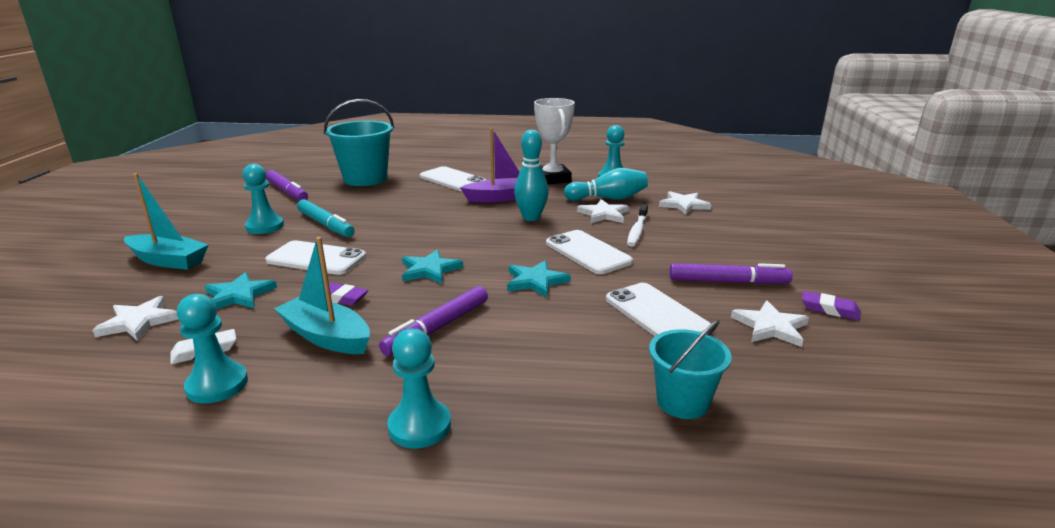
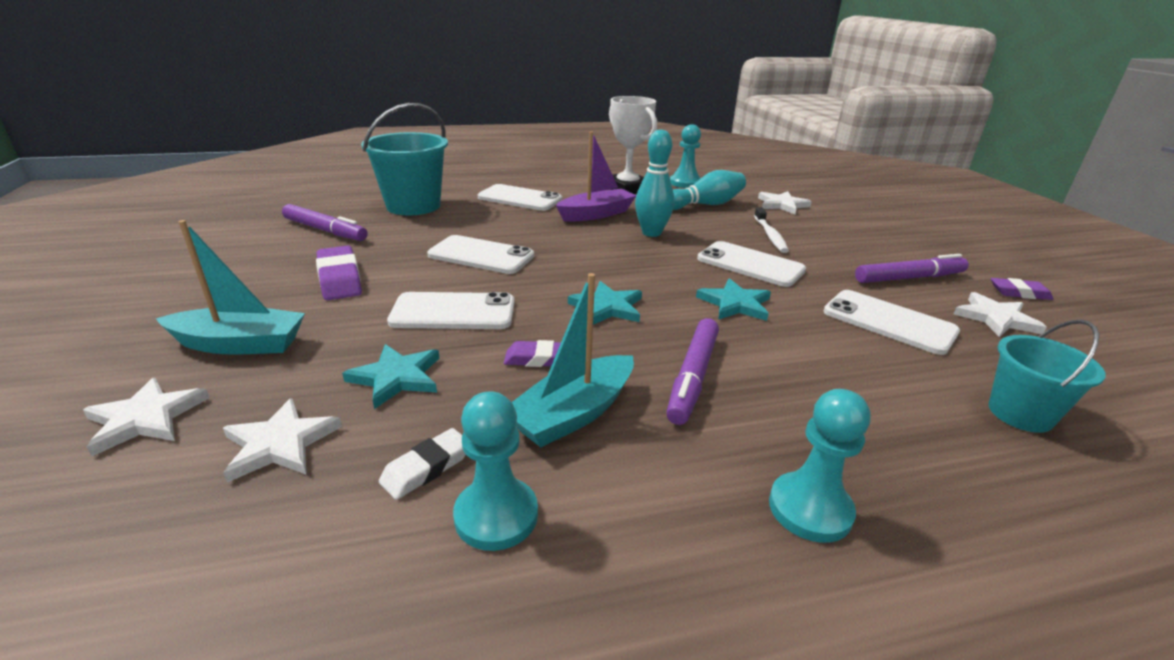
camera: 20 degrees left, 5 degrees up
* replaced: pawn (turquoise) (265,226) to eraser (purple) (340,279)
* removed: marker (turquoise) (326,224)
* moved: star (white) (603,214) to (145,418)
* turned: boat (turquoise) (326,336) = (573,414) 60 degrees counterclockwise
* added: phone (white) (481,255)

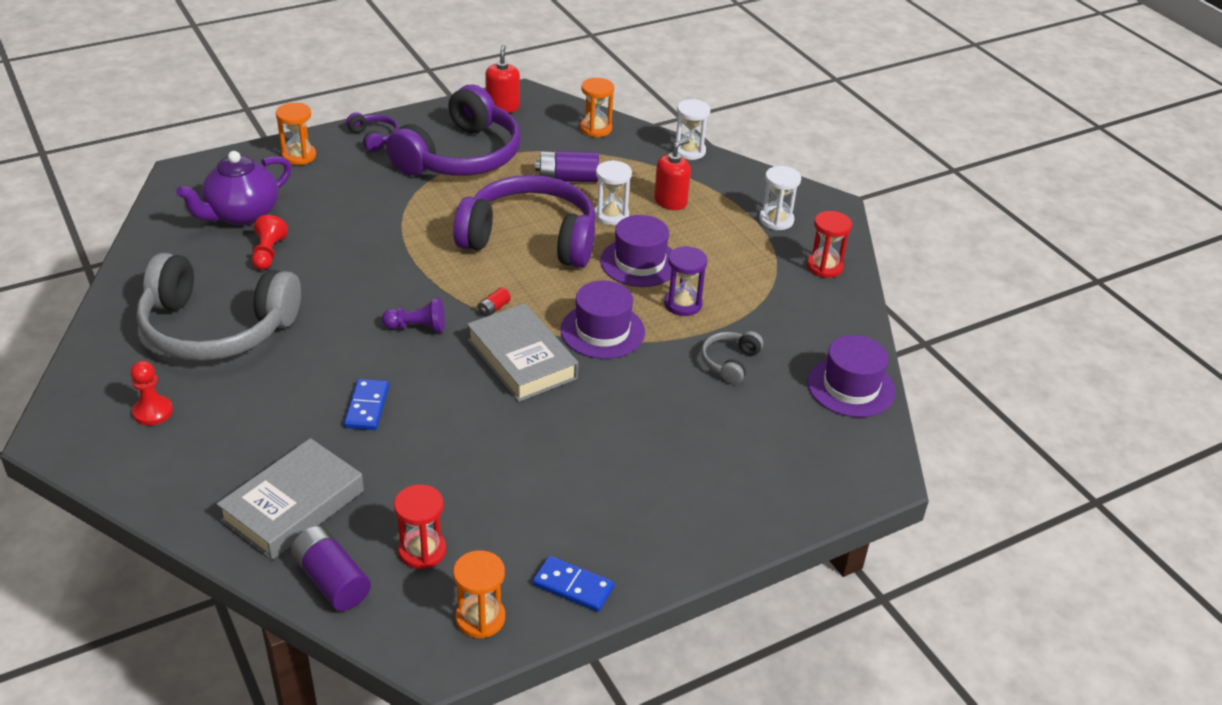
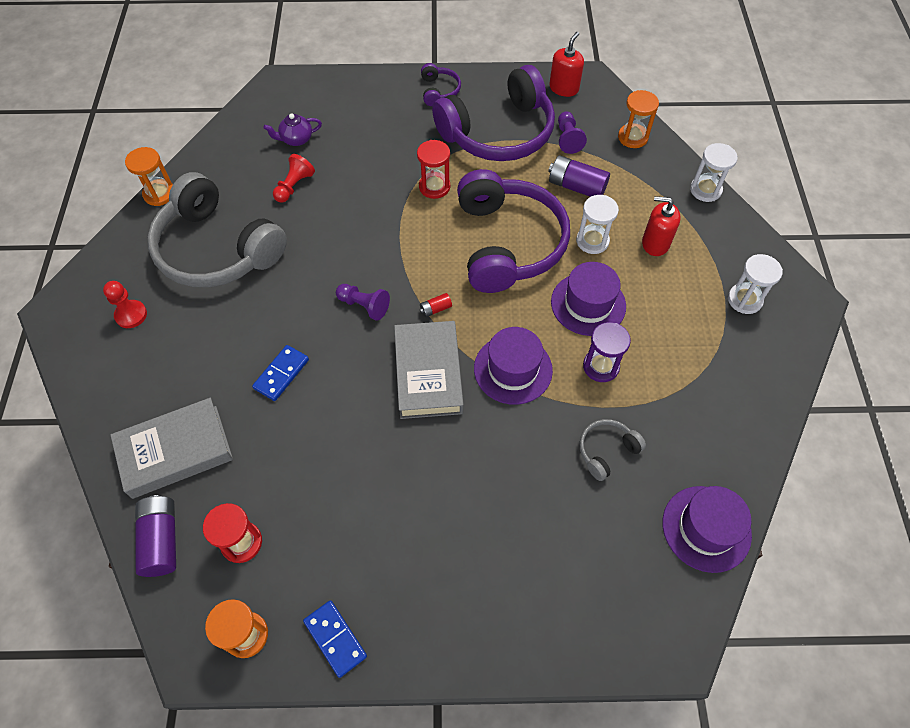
camera: 30 degrees right, 20 degrees up
* moved: hourglass (orange) (299,156) to (159,194)
* turned: soap dispenser (red) (670,201) = (655,243) 150 degrees counterclockwise
* resized: teapot (purple) (241,214) = (296,139) x0.53
* turned: headphones (purple) (530,239) = (507,243) 45 degrees clockwise
* moved: hourglass (red) (824,267) to (434,187)
* added: pawn (purple) (568,139)

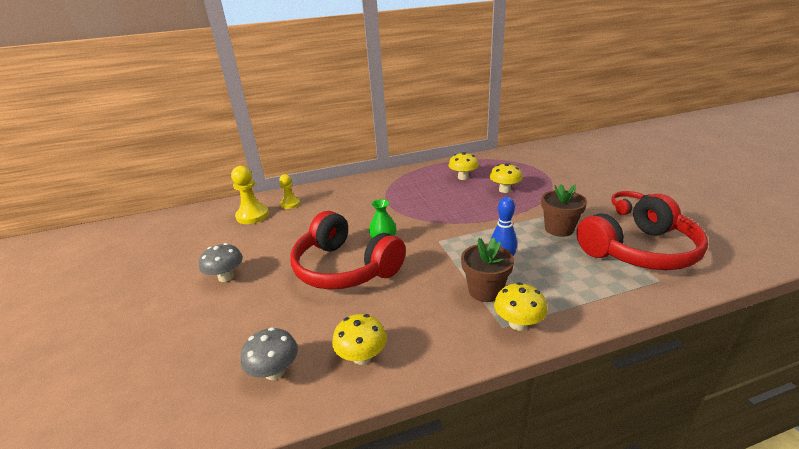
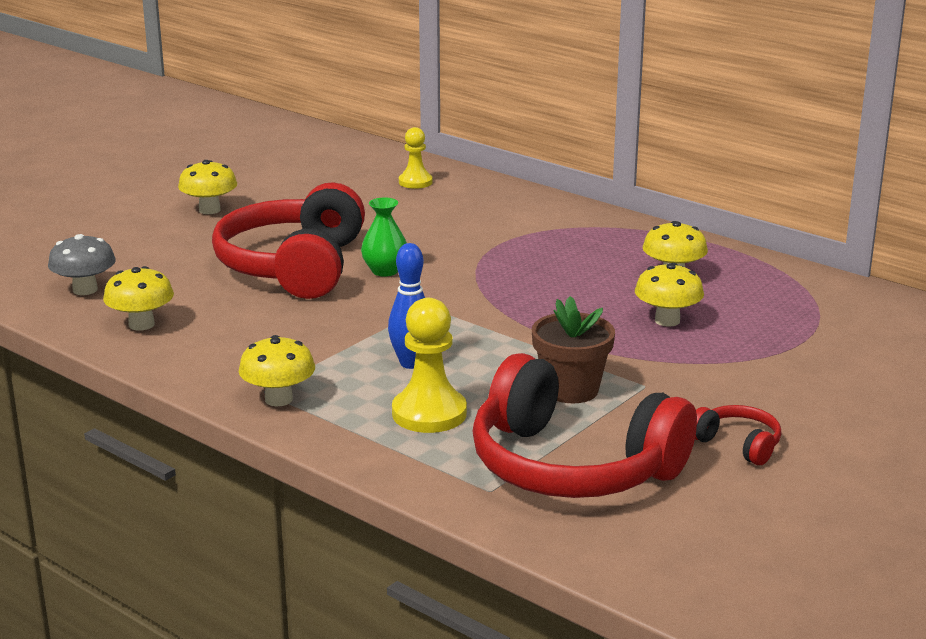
camera: 55 degrees right, 5 degrees down
* moved: pawn (yellow) (252,216) to (429,413)
* removed: flower pot (brown) (485,291)
* recoloured: mushroom (grey) (226,277) to mushroom (yellow) (209,210)

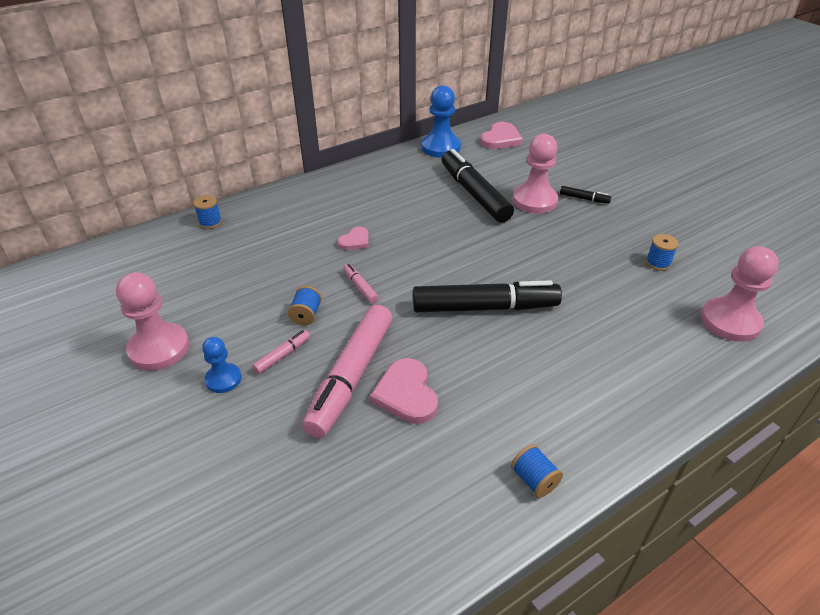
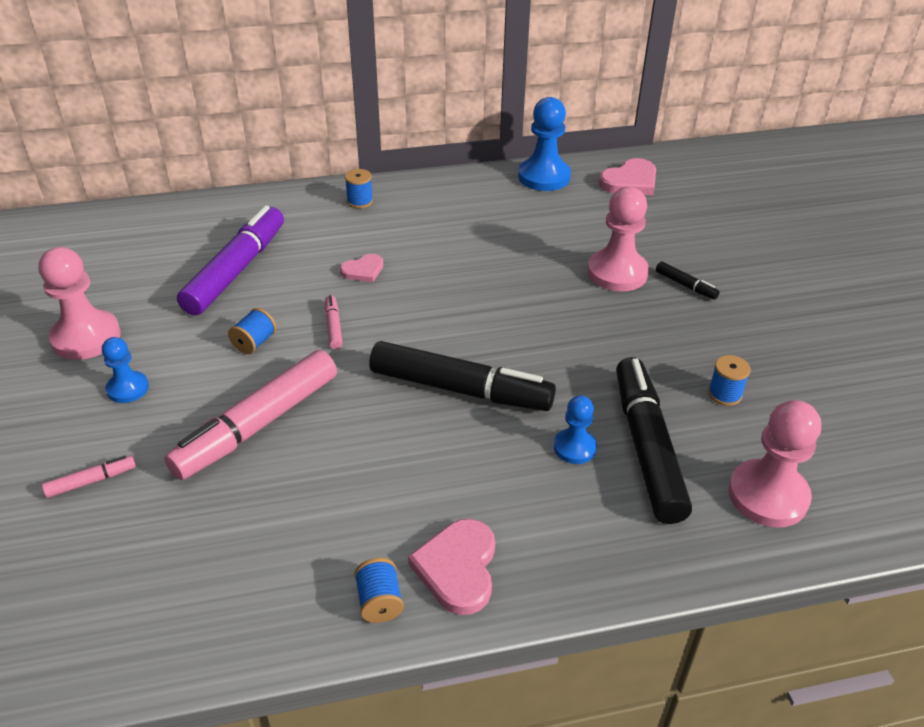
camera: 20 degrees right, 0 degrees up
* moved: marker (black) (474,194) to (647,448)
* moved: spool (blue) (210,222) to (360,201)
* moved: marker (pink) (282,355) to (91,481)
* moved: heart (pink) (406,394) to (458,568)
* added: marker (purple) (236,270)
* added: pawn (blue) (574,447)

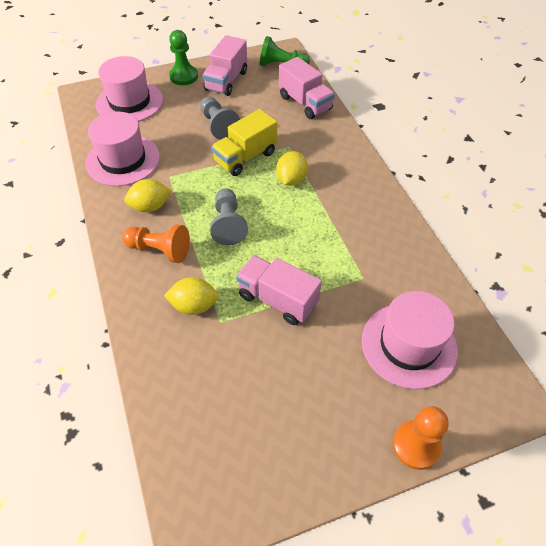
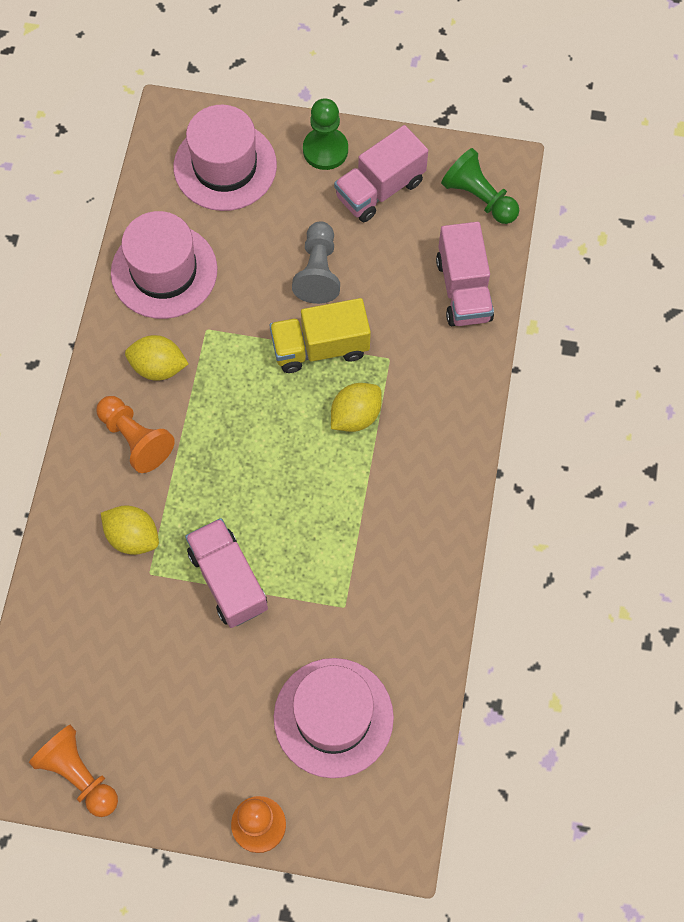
camera: 30 degrees right, 15 degrees up
* removed: pawn (grey) (228,224)
* added: pawn (orange) (79,774)

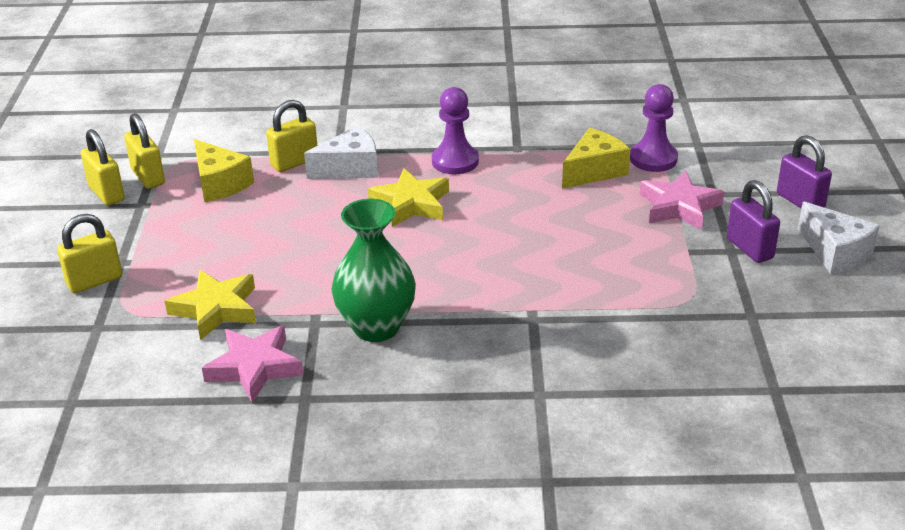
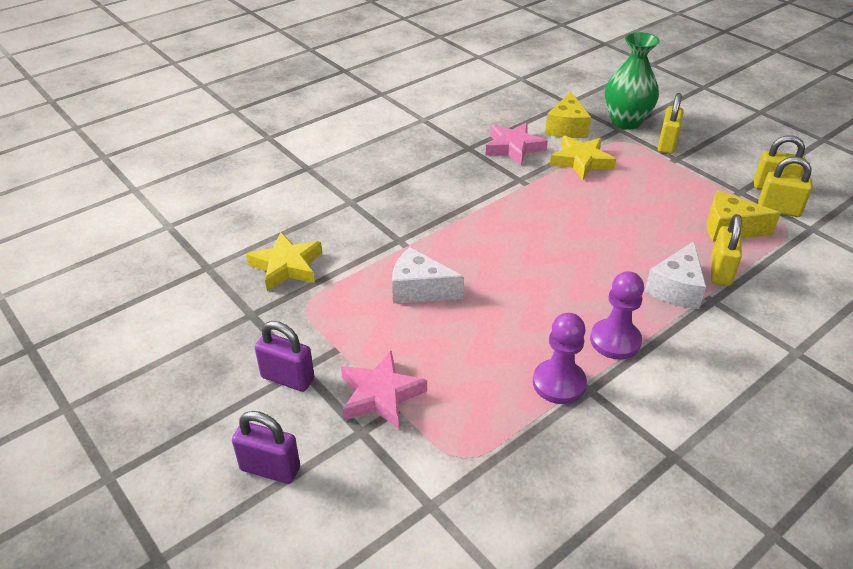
camera: 140 degrees right, 5 degrees up
* moved: pawn (purple) (653,159) to (559,383)
* moved: cheese (yellow) (594,171) to (566,128)
* moved: star (yellow) (411,204) to (286,266)
* moved: vase (green) (376,327) to (626,122)
* moved: cheese (white) (835,252) to (419,289)

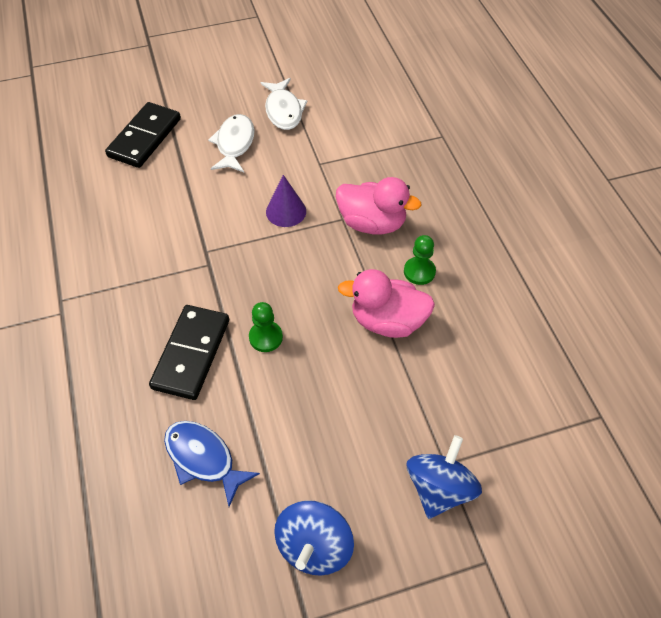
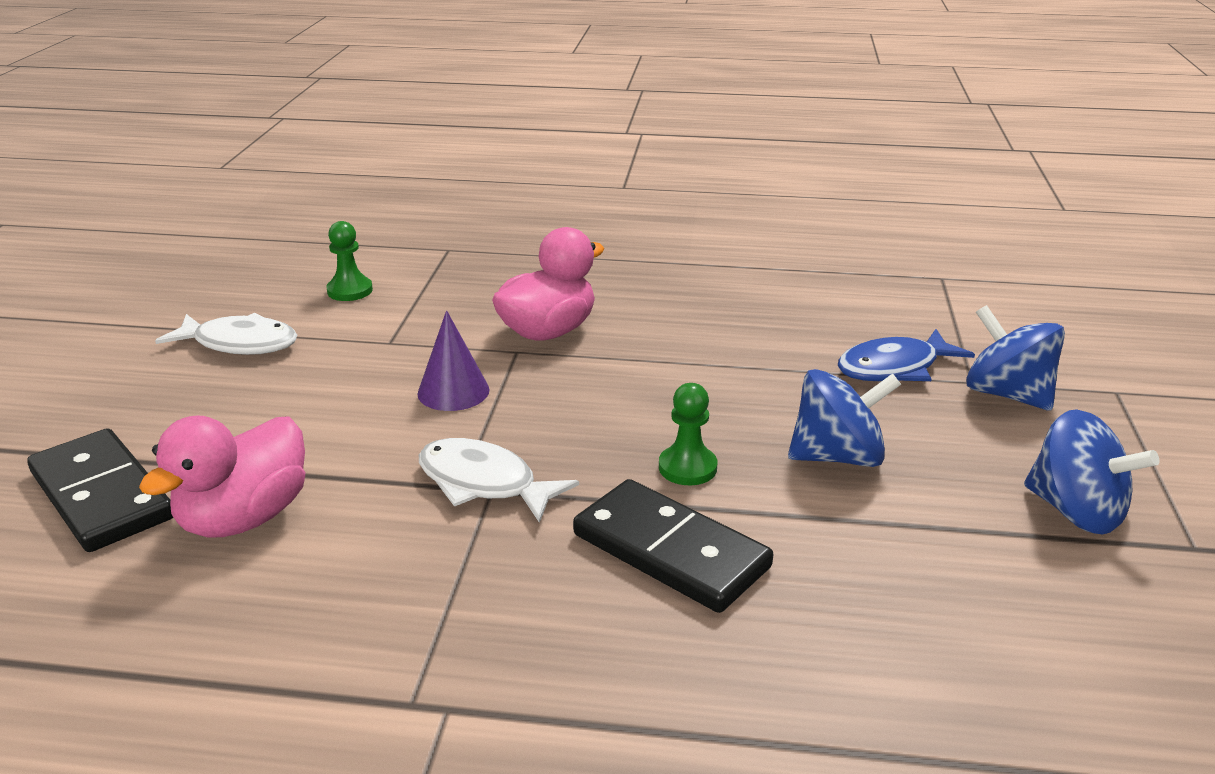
camera: 65 degrees left, 25 degrees down
* moved: fish (white) (234,144) to (484,483)
* moved: pawn (green) (419,271) to (350,291)
* moved: duck (pink) (387,321) to (244,518)
* moved: fish (blue) (203,459) to (894,368)
* added: spinning top (blue) (837,457)

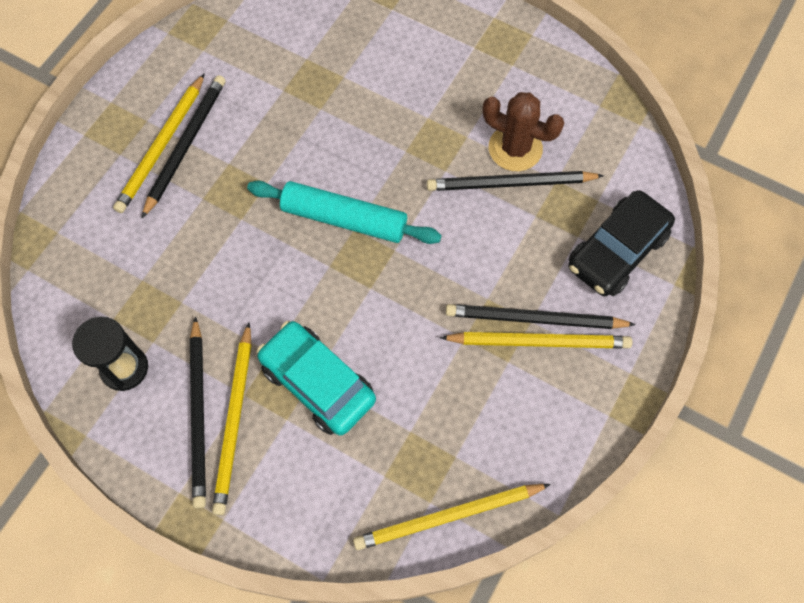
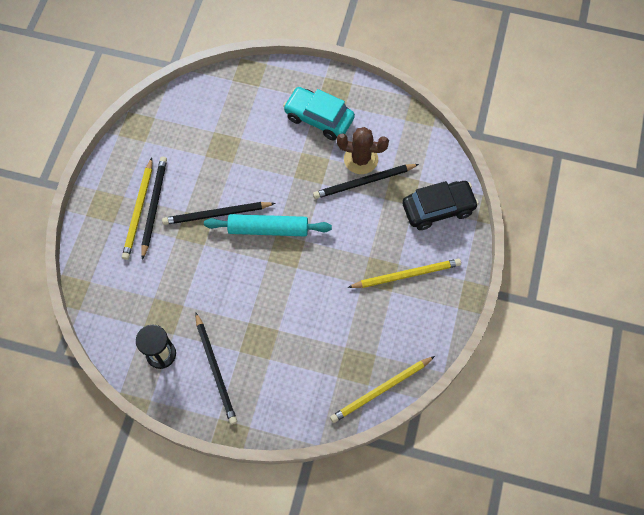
camera: 15 degrees left, 0 degrees up
* turned: car (black) (616,251) = (438,209) 135 degrees counterclockwise
* moved: pencil (black) (534,319) to (216,214)
* moved: car (turquoise) (317,383) to (319,118)
* removed: pencil (yellow) (234,420)

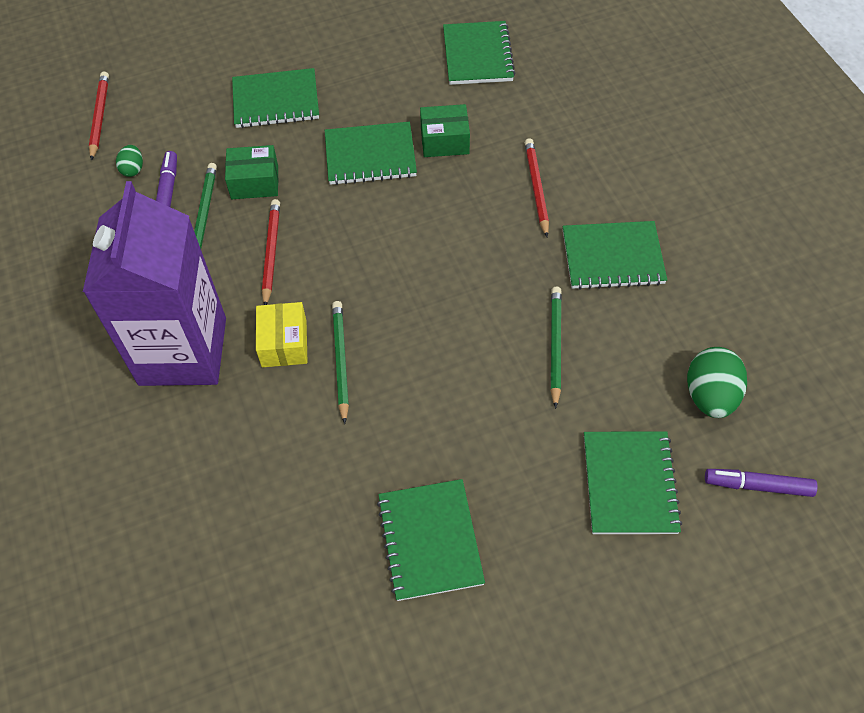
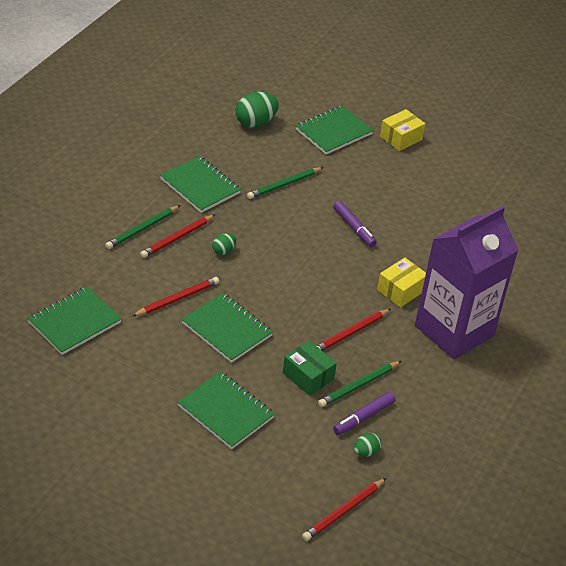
camera: 135 degrees left, 15 degrees down
* replaced: box (green) (444,141) to pencil (red) (177,299)
* moved: pencil (green) (340,360) to (142,229)
* moved: marker (purple) (758,486) to (354,228)
* removed: notebook (green) (430,540)
* added: box (yellow) (401,138)
* added: egg (green) (223,251)

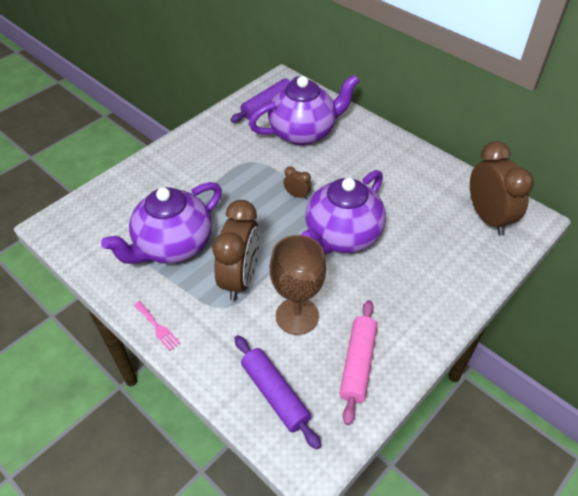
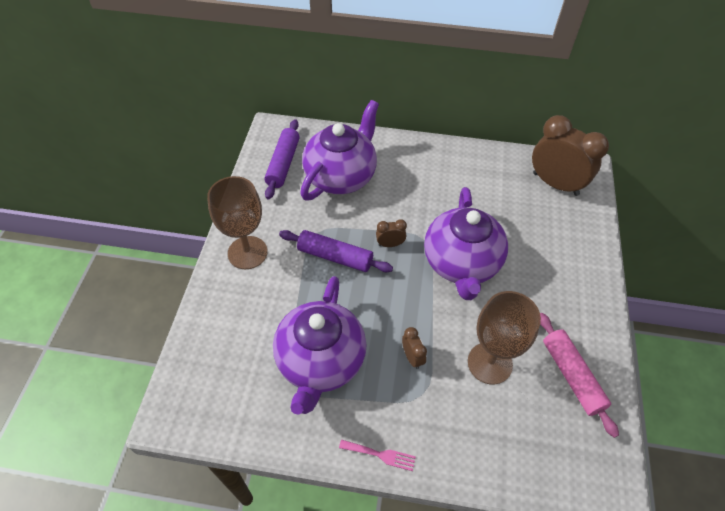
camera: 35 degrees left, 5 degrees up
* resized: clock (brown) (240,279) = (412,357) x0.44
* moved: rolling pin (purple) (275,394) to (335,257)
* added: goblet (brown) (247,252)

